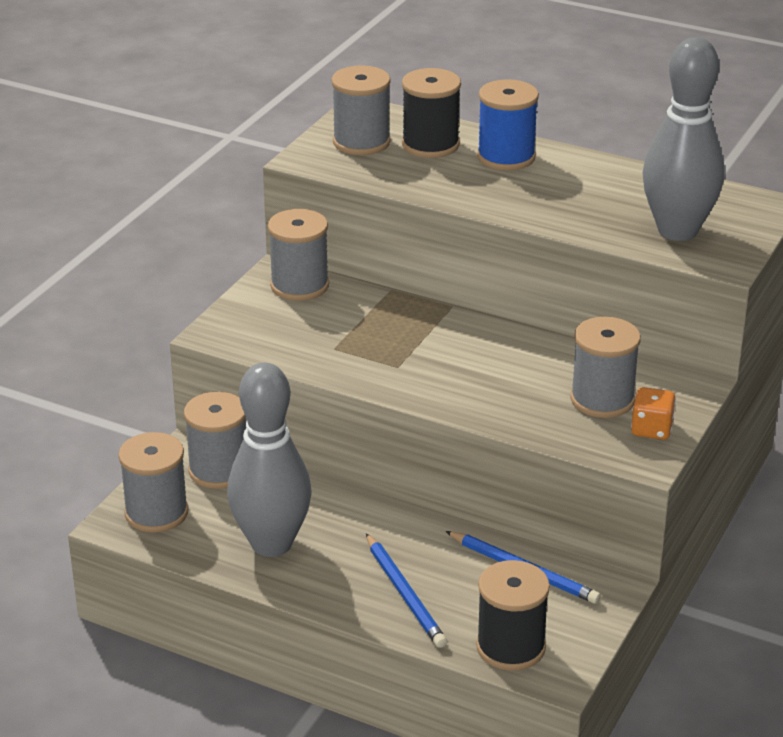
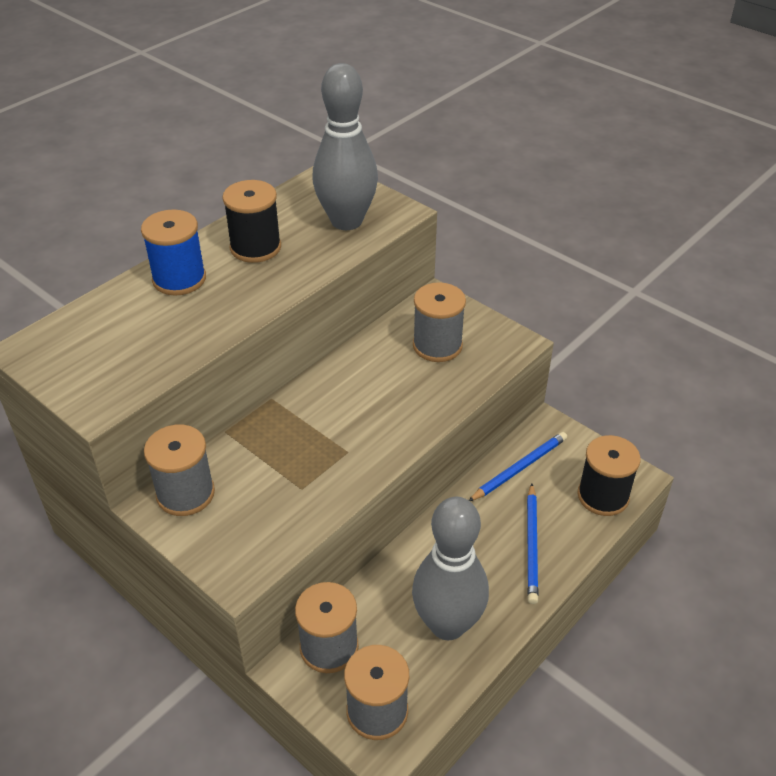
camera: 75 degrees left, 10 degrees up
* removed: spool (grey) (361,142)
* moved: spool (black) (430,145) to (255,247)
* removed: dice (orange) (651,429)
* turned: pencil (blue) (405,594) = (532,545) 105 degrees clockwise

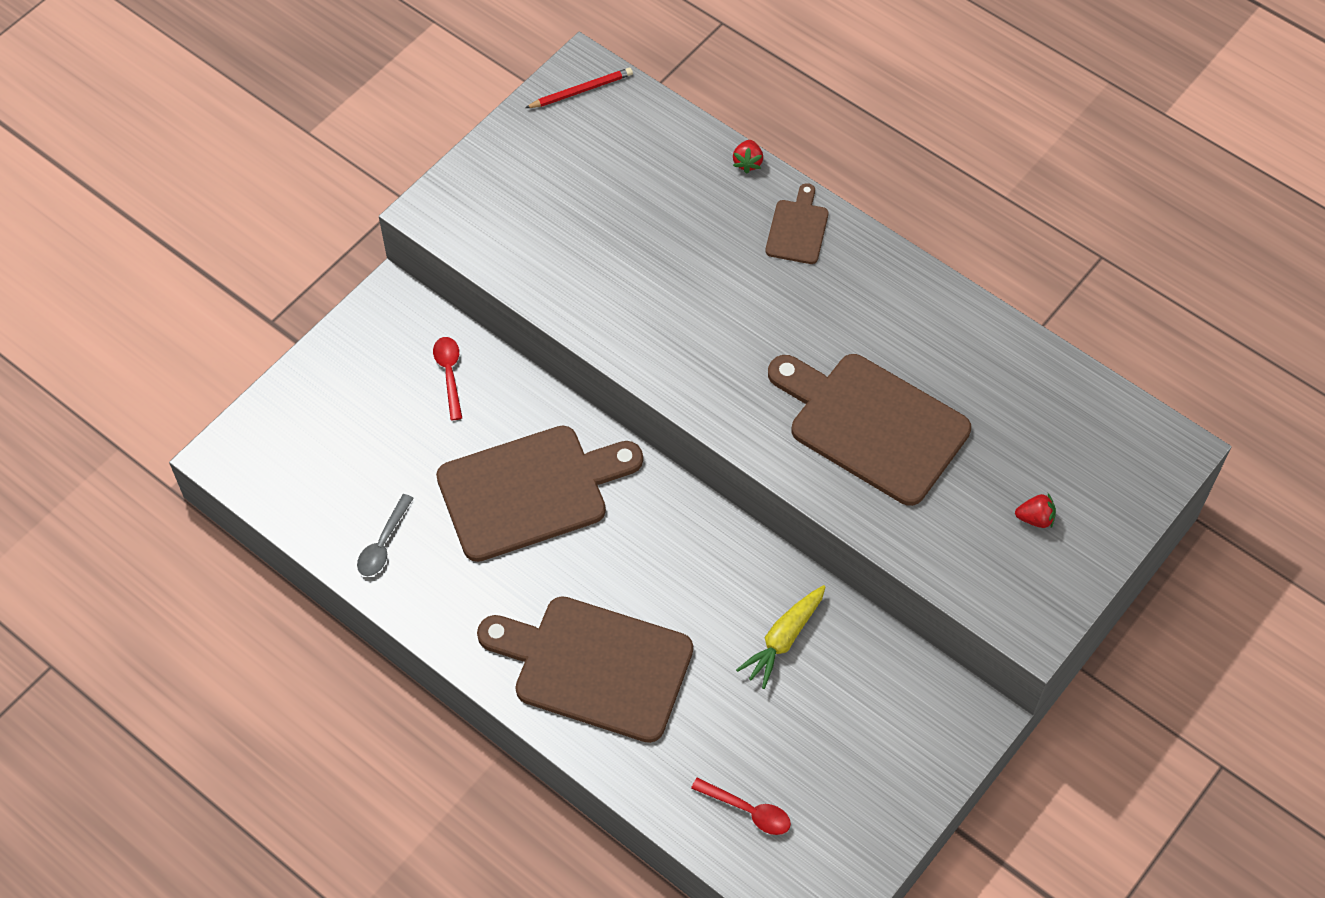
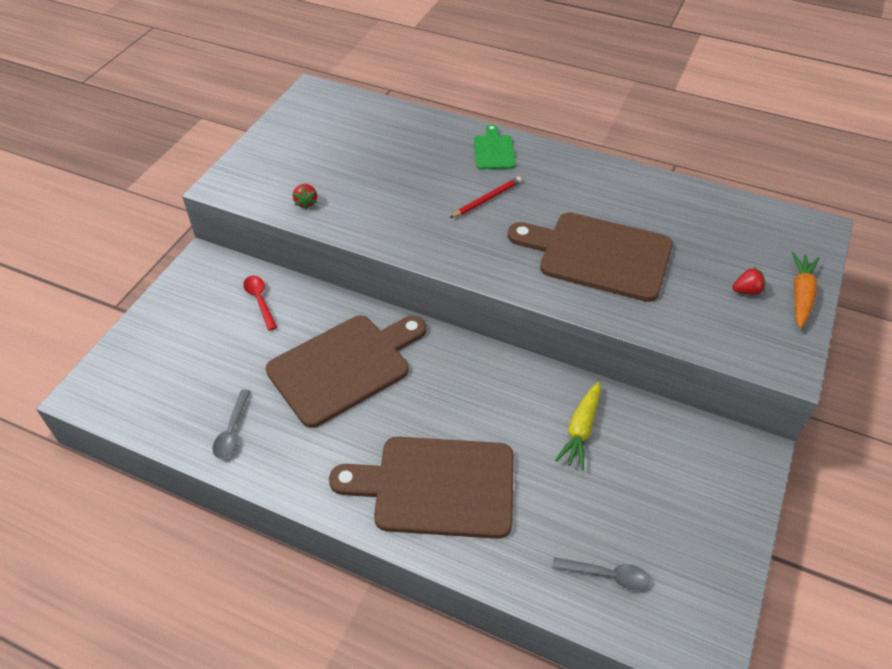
camera: 15 degrees left, 10 degrees down
* moved: pencil (red) (581,90) to (487,199)
* moved: strawberry (red) (747,163) to (306,202)
* recoloured: cutting board (brown) (798,229) to cutting board (green) (494,151)
* recoloured: spoon (red) (748,811) to spoon (grey) (607,575)
* added: carrot (orange) (801,295)

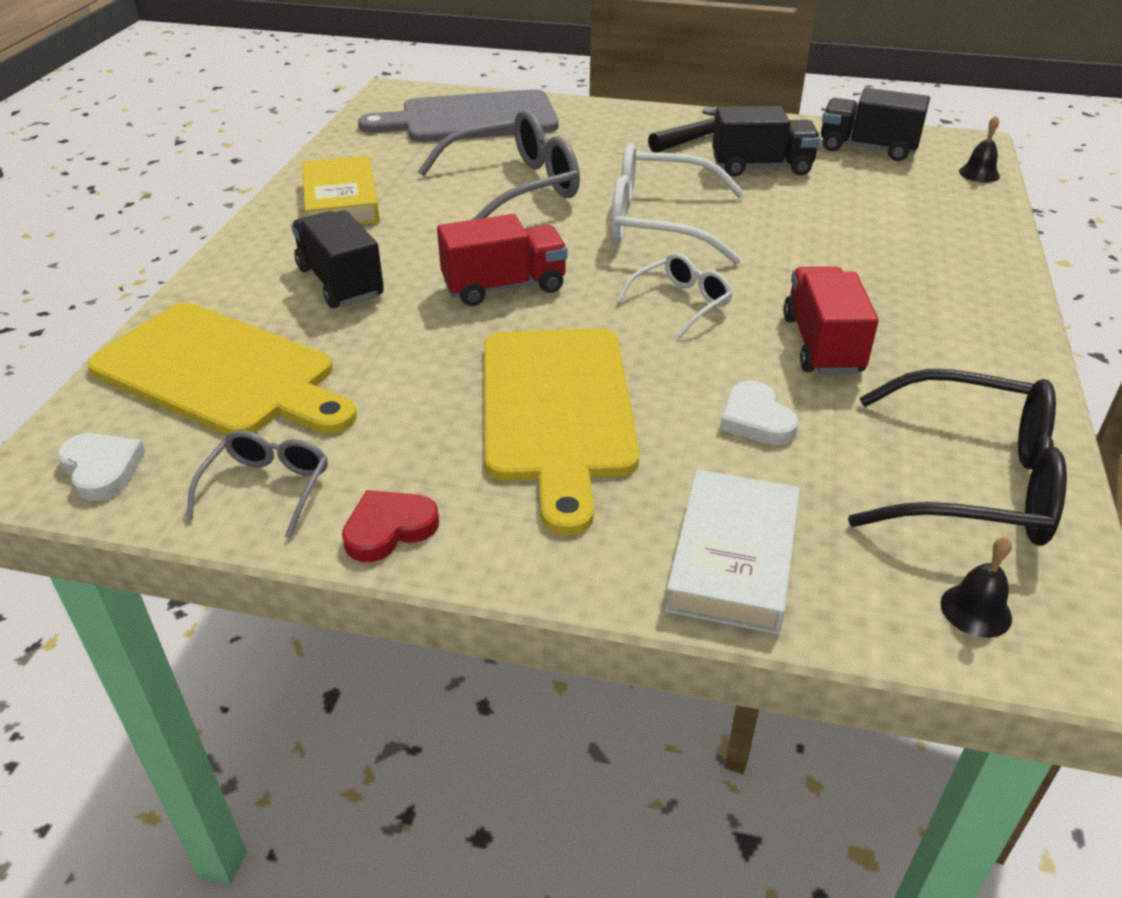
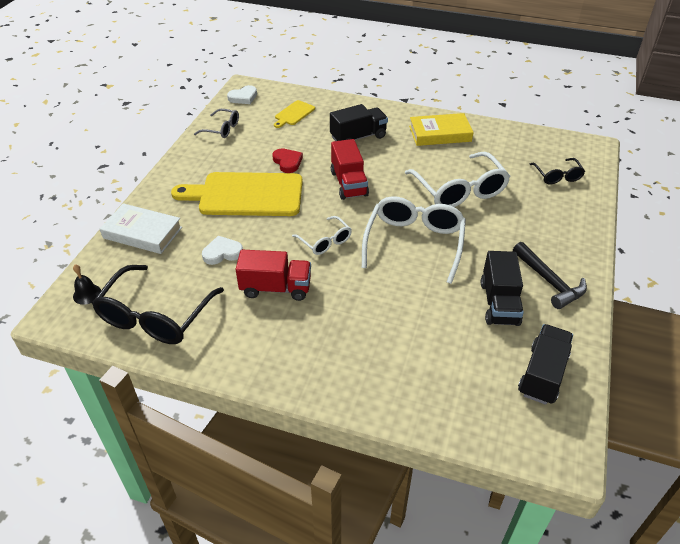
camera: 95 degrees right, 5 degrees up
* replaced: cutting board (grey) (471,118) to glasses (black) (557,176)
* recoloured: glasses (grey) (514,187) to glasses (white) (459,190)
* removed: bell (black) (979,174)
* resized: cutting board (yellow) (221,373) = (293,114) x0.45
* moved: heart (red) (389,529) to (287,162)

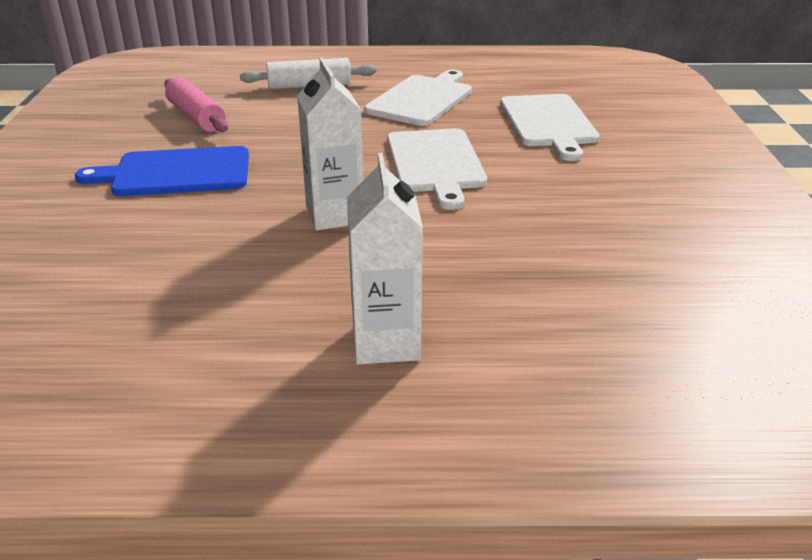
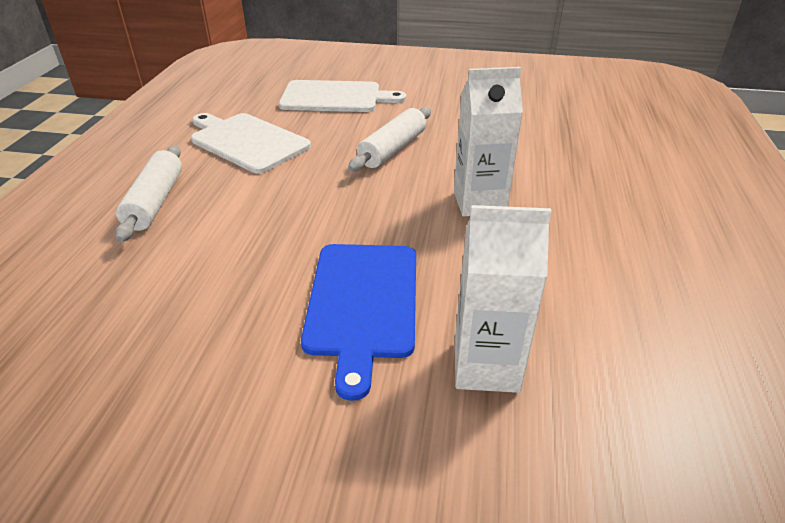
camera: 80 degrees left, 5 degrees up
* removed: rolling pin (pink) (196,117)
* replaced: cutting board (white) (435,163) to rolling pin (white) (392,149)
* moved: carton (white) (386,342) to (486,366)

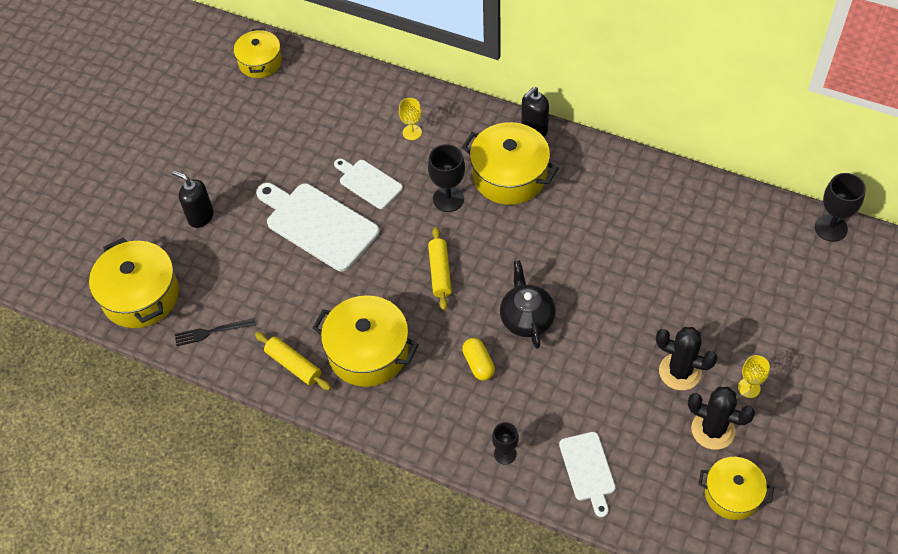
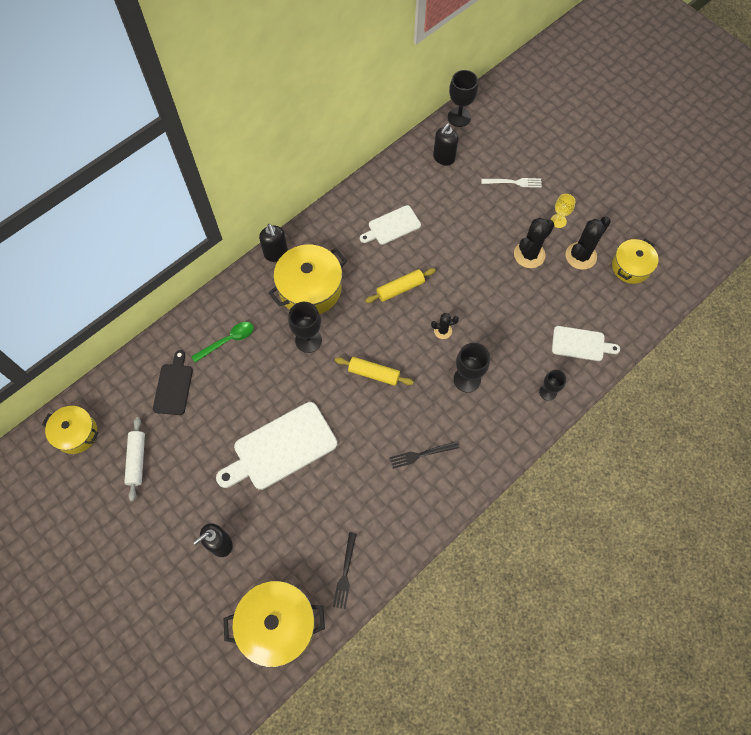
camera: 70 degrees left, 10 degrees up
* replaced: goblet (yellow) (412,132) to spoon (green) (228,341)
* moved: cutting board (white) (368,183) to (392,226)
* replaced: teapot (black) (526,318) to cactus (black) (443,331)
* replaced: pot (yellow) (368,352) to fork (black) (421,454)
* moved: rolling pin (yellow) (293,365) to (400,289)
* replaced: capsule (yellow) (478,364) to goblet (black) (467,379)
* added: soap dispenser (black) (443,158)
* added: fork (white) (514,182)
* added: cutting board (black) (173,386)
* added: rolling pin (white) (137,460)

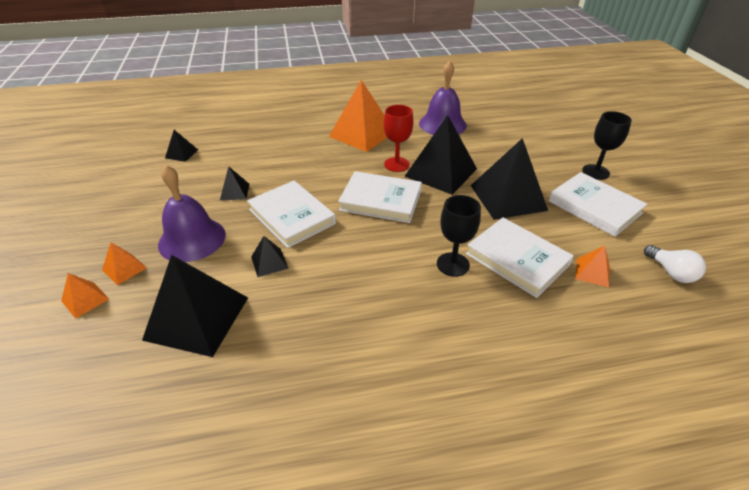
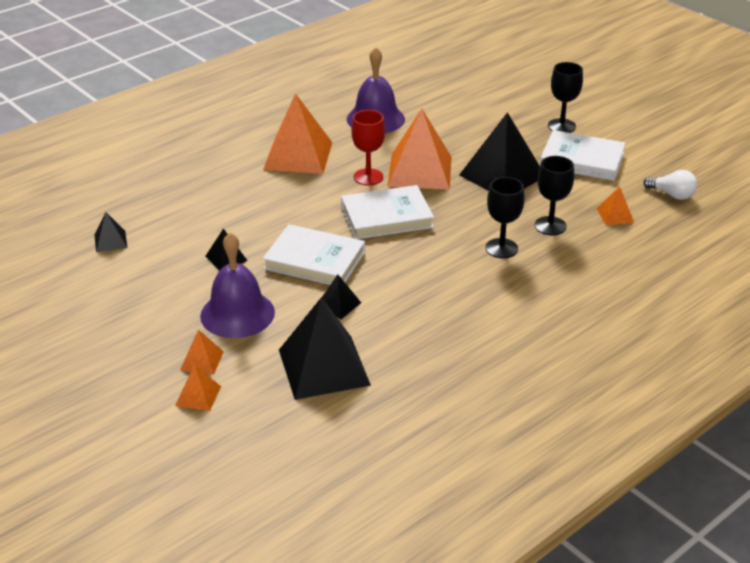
camera: 30 degrees left, 5 degrees down
* recoloured: pyramid (black) (441,172) to pyramid (orange) (419,171)
* replaced: book (white) (517,259) to goblet (black) (550,226)

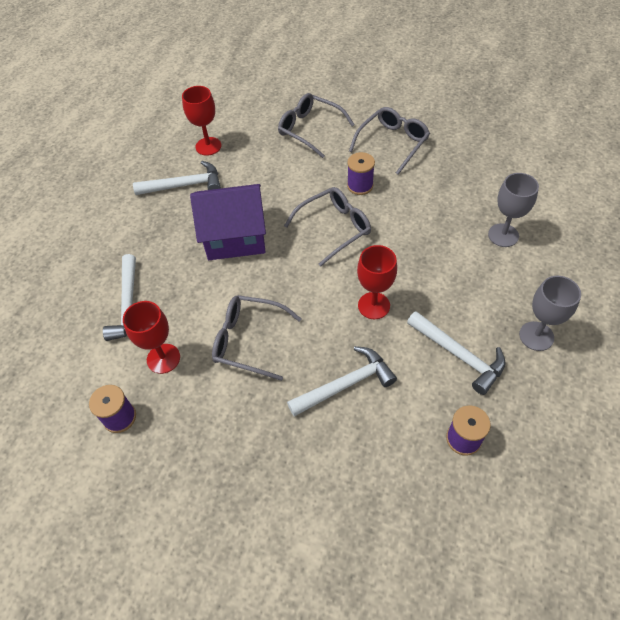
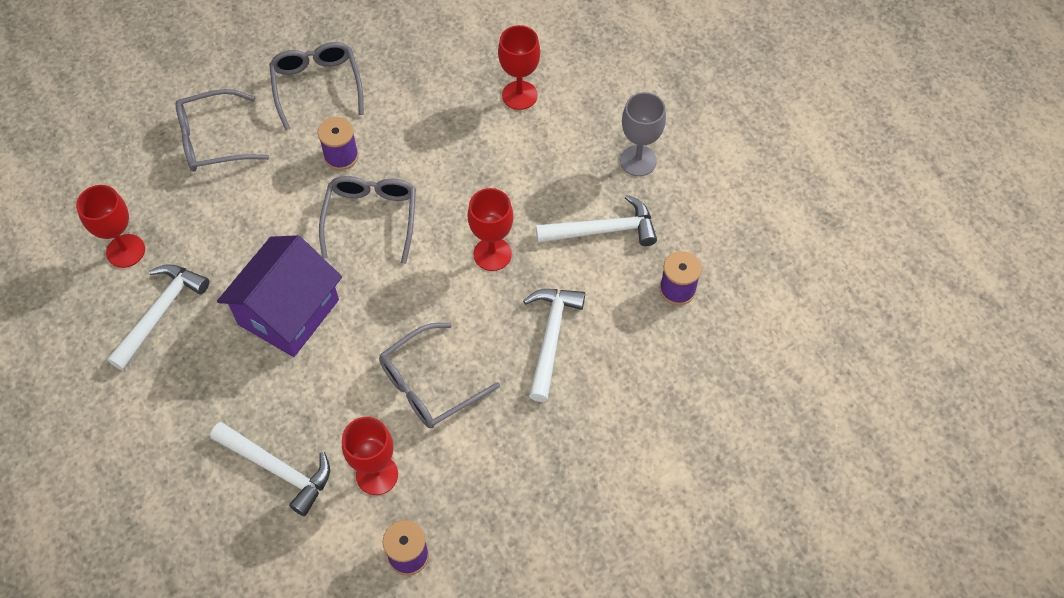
camera: 55 degrees left, 5 degrees up
* recoloured: goblet (grey) (503,235) to goblet (red) (519,95)

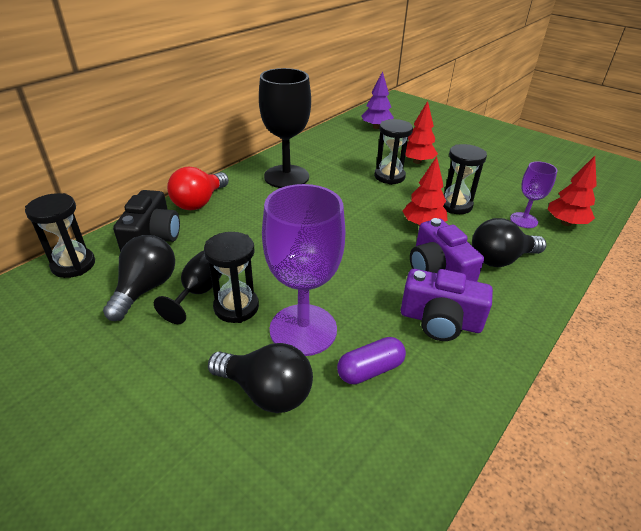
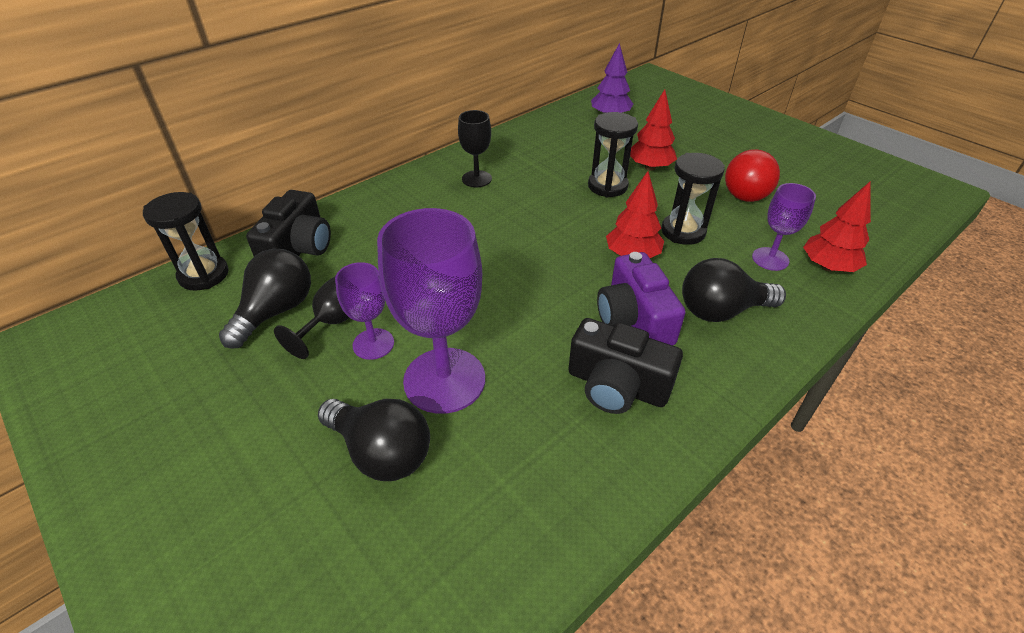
camera: 10 degrees right, 5 degrees up
* resized: goblet (black) (286,177) = (476,179) x0.53
* moved: light bulb (red) (199,202) to (749,192)
* replaced: hourglass (black) (236,307) to goblet (purple) (373,344)
* recoloured: camera (purple) (440,320) to camera (black) (617,386)
* removed: capsule (purple) (370,370)

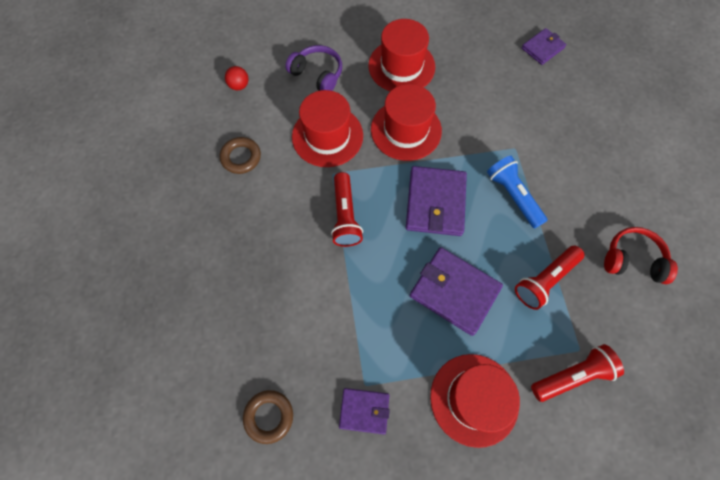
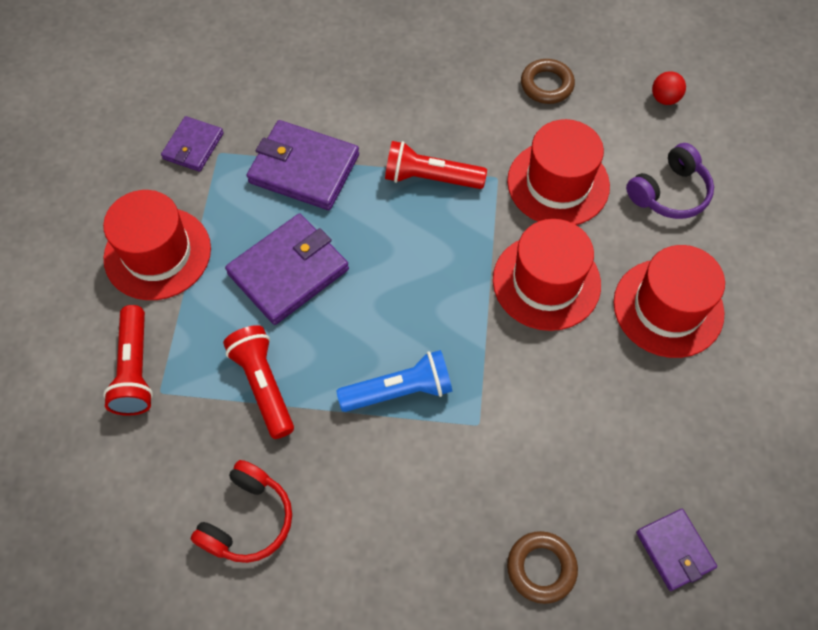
camera: 105 degrees right, 5 degrees down
* moved: wallet (purple) (435,203) to (304,168)
* moved: ring (brown) (269,416) to (541,568)

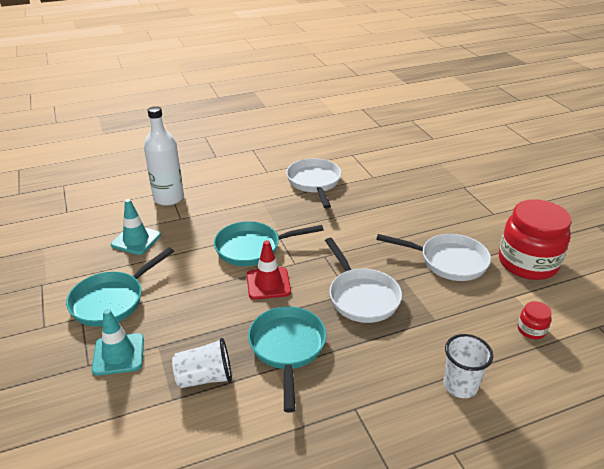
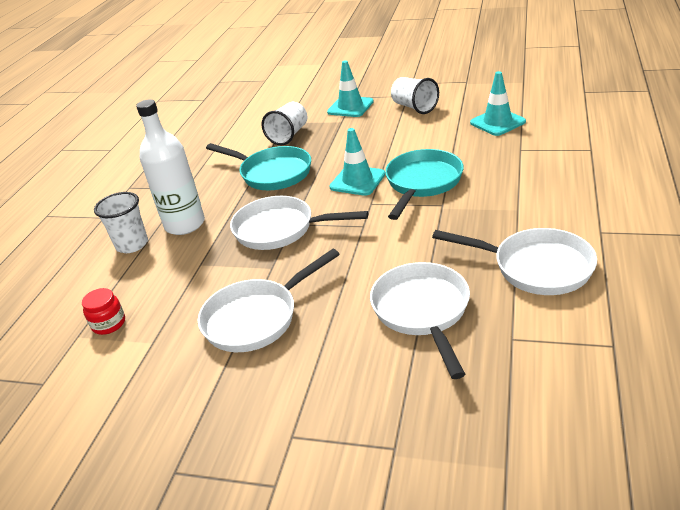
camera: 130 degrees right, 0 degrees up
* moved: bottle (white) (168,198) to (185,224)
* removed: jar (red) (527,263)
* recoloured: traffic cone (red) (268,283) to traffic cone (turquoise) (357,181)
* replaced: pan (turquoise) (112,300) to cup (white) (414,107)
* added: pan (white) (422,311)

